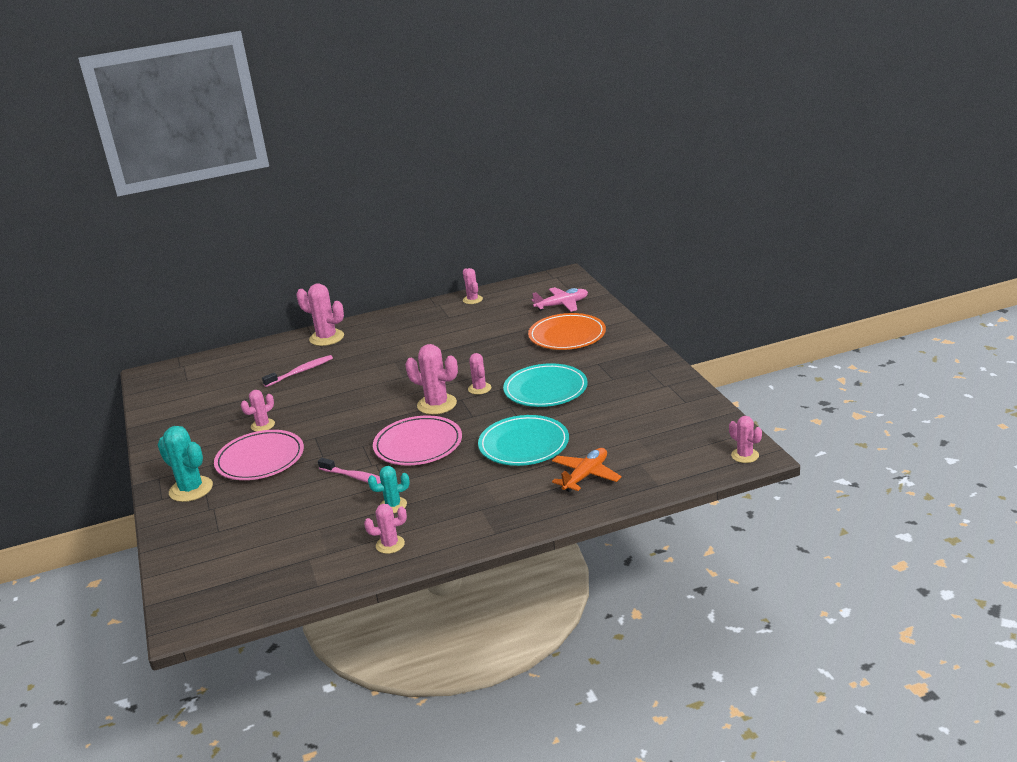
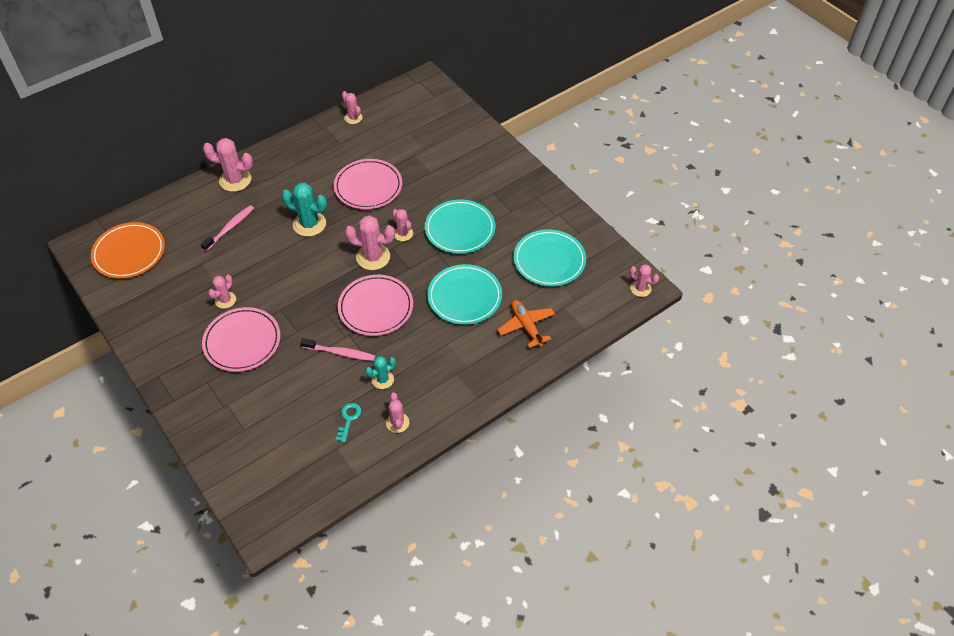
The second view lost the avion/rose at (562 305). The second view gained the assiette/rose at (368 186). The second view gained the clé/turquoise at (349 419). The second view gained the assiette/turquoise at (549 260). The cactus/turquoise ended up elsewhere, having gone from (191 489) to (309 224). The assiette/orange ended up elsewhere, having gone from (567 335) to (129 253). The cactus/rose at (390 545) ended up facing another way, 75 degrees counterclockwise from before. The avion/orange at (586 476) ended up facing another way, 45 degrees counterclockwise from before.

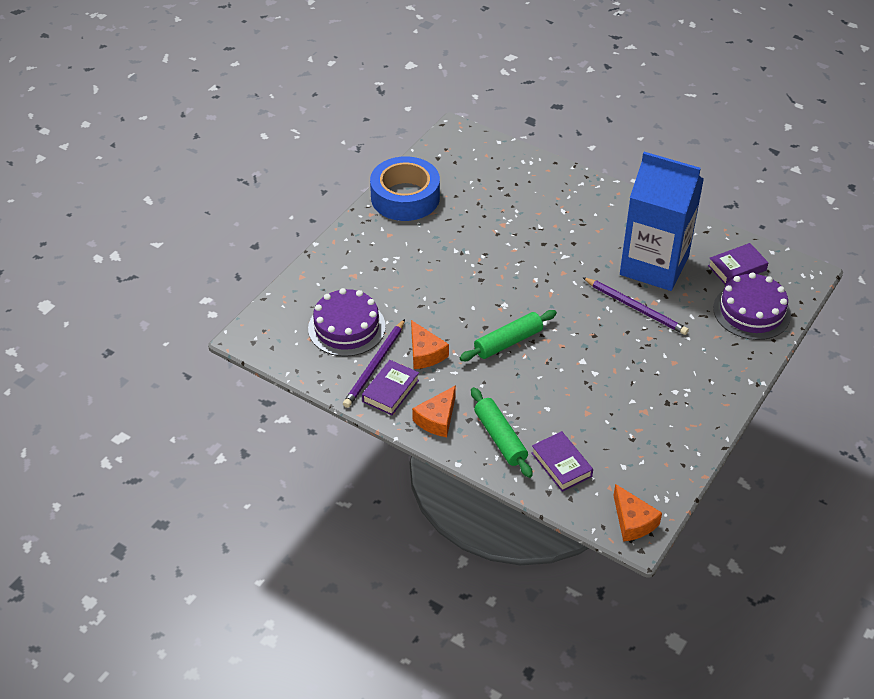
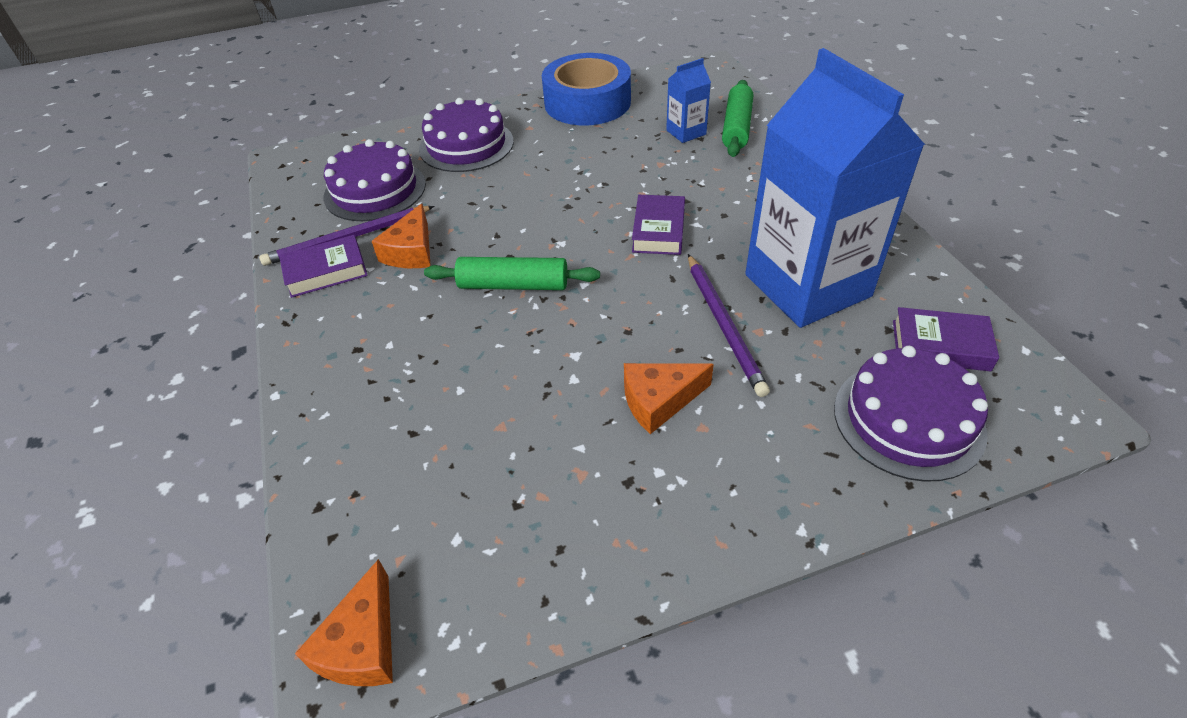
The second view gained the gâteau/violet at (466 145). The second view gained the brique de lait/bleu at (686 132). The fromage/orange ended up elsewhere, having gone from (437 419) to (659 401). The rouleau à pâtisserie/vert ended up elsewhere, having gone from (500 438) to (736 127). The livre/violet ended up elsewhere, having gone from (561 464) to (659 230).

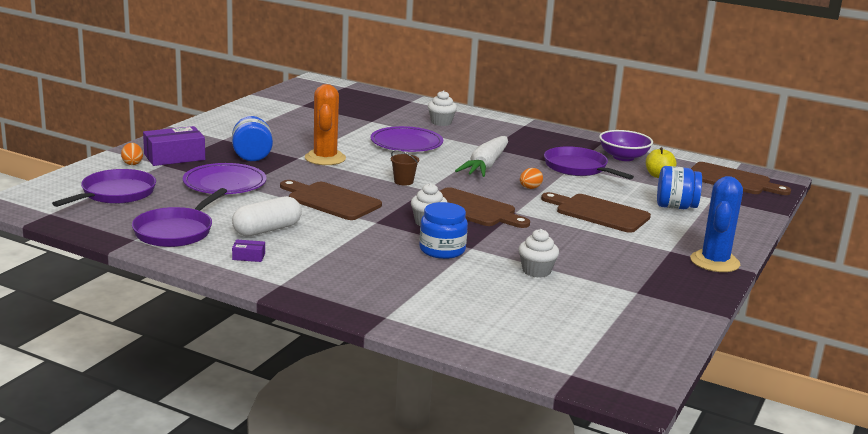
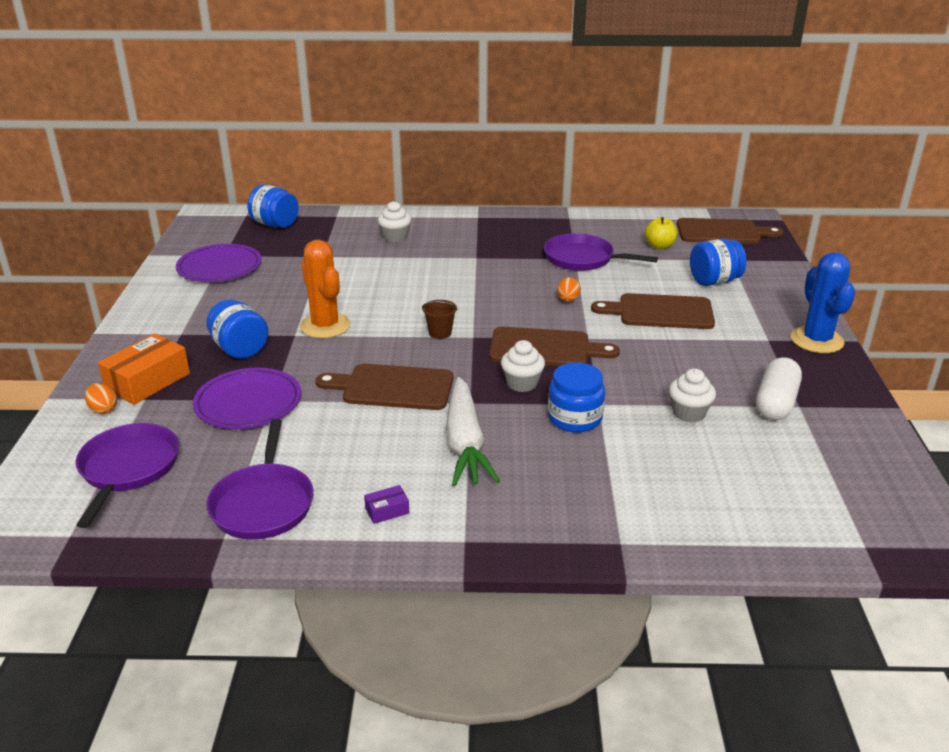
The second view lost the bol/violet at (623 157). The second view gained the bocal/bleu at (275 224). The gélule/blanc ended up elsewhere, having gone from (267 230) to (775 403). The assiette/violet ended up elsewhere, having gone from (406 143) to (219 267). The carotte/blanc ended up elsewhere, having gone from (485 166) to (465 443). What was the boîte/violet at (174 157) turned into the boîte/orange at (147 381).

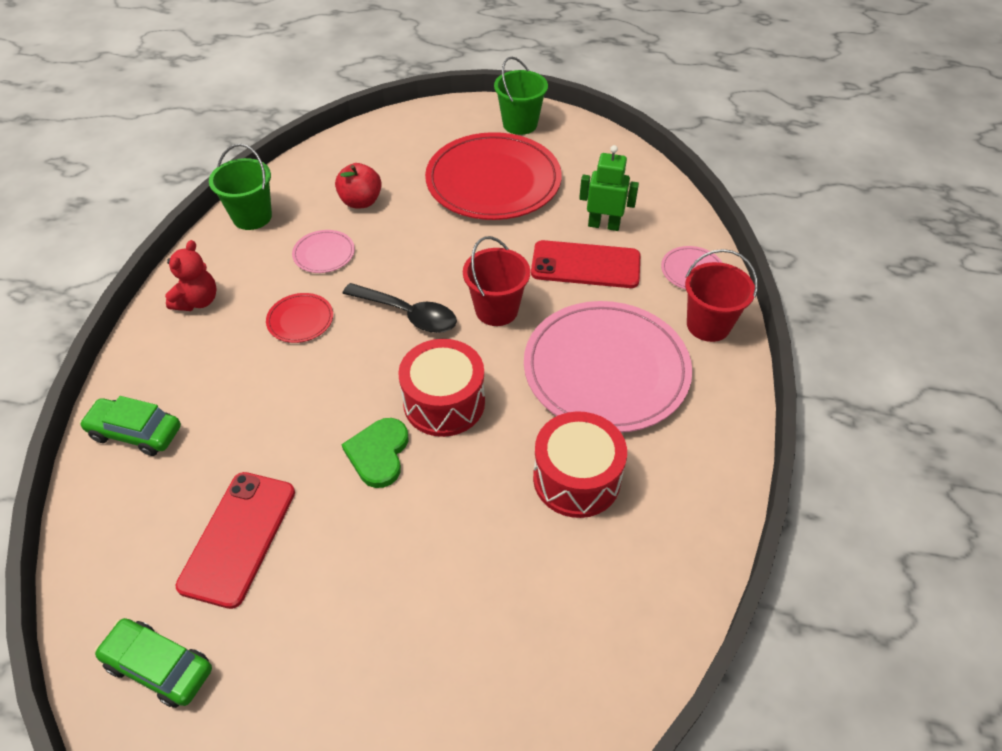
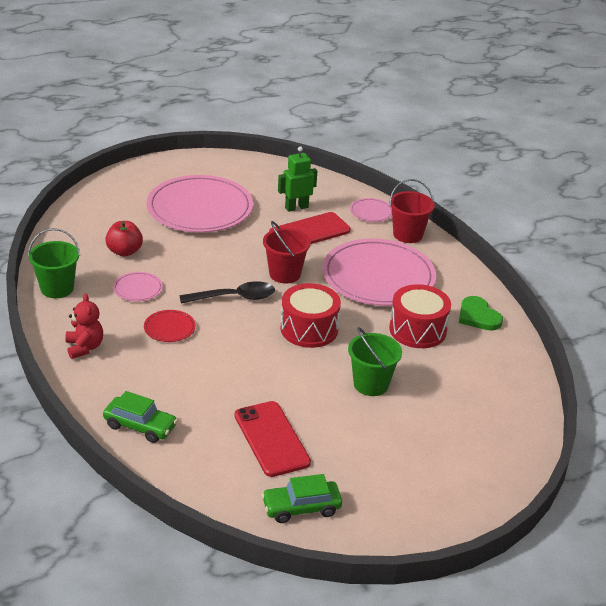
The cœur/vert ended up elsewhere, having gone from (378 453) to (478 316). The seau/vert ended up elsewhere, having gone from (520 124) to (371 384). What was the assiette/rouge at (493 181) turned into the assiette/rose at (200 208). The voiture/vert at (136 433) ended up facing another way, 135 degrees counterclockwise from before.

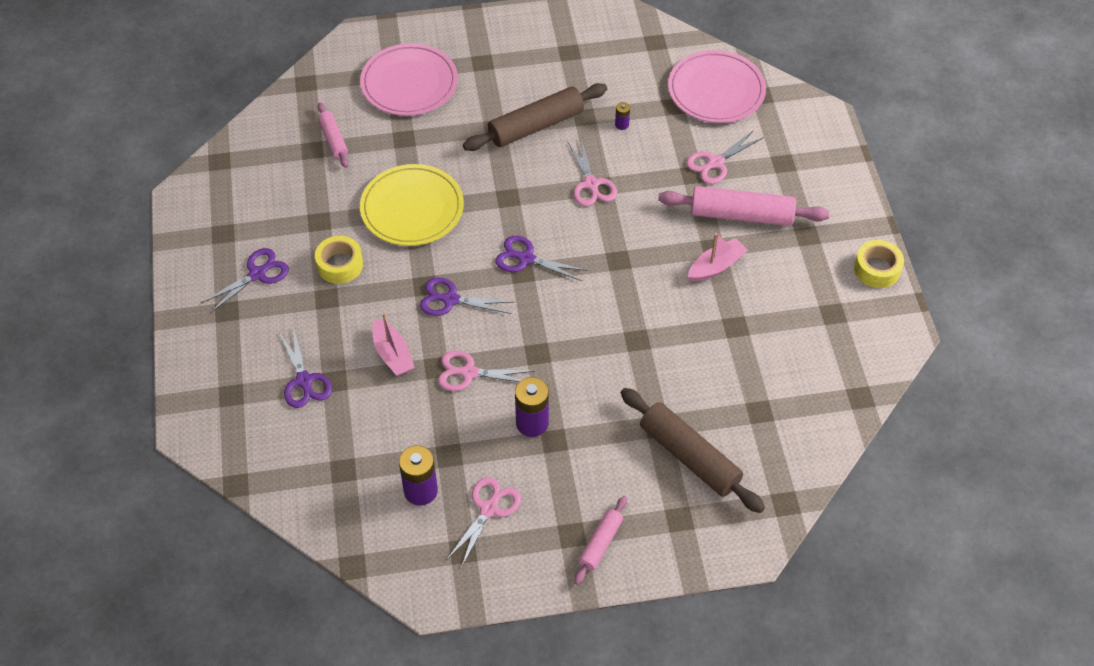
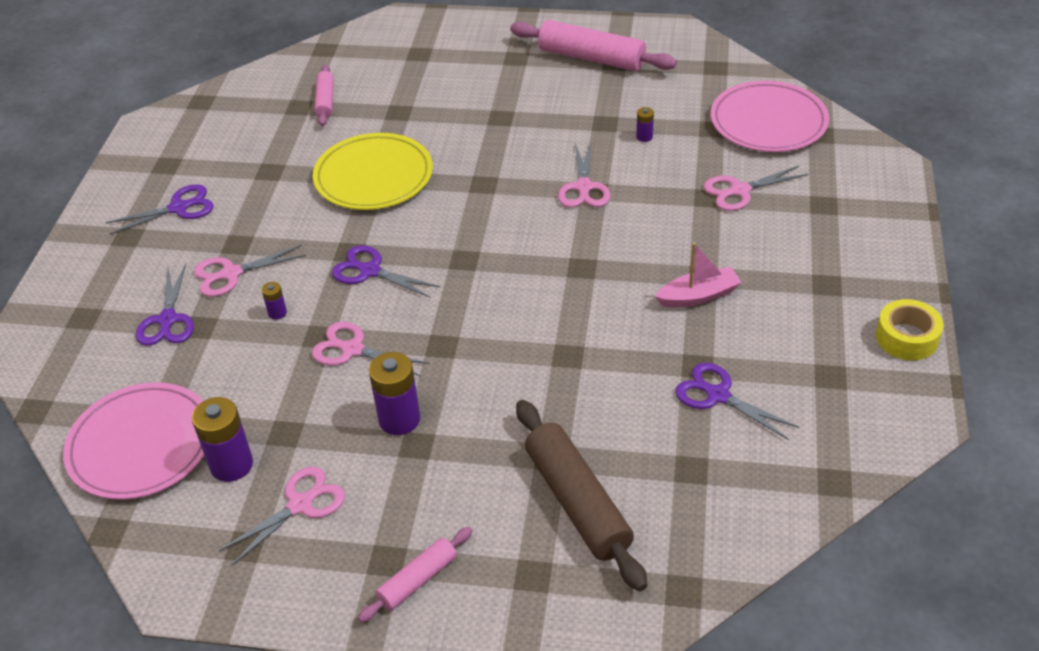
The second view lost the ruban adhésif/jaune at (340 265). The second view lost the rouleau à pâtisserie/marron at (536 125). The second view gained the ciseaux/rose at (230 274). The assiette/rose ended up elsewhere, having gone from (409 83) to (141 445). The ciseaux/violet ended up elsewhere, having gone from (526 258) to (717 395). The rouleau à pâtisserie/rose ended up elsewhere, having gone from (741 215) to (591 58). Where the bateau/rose stood at (392 354), the pile/violet came to stand at (277 313).

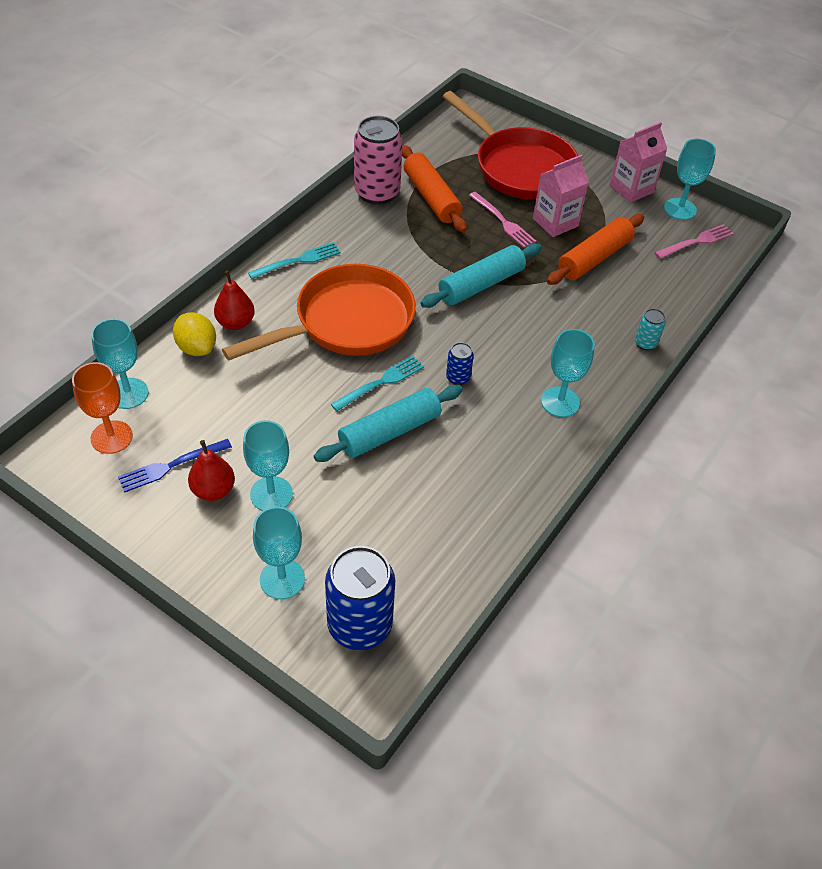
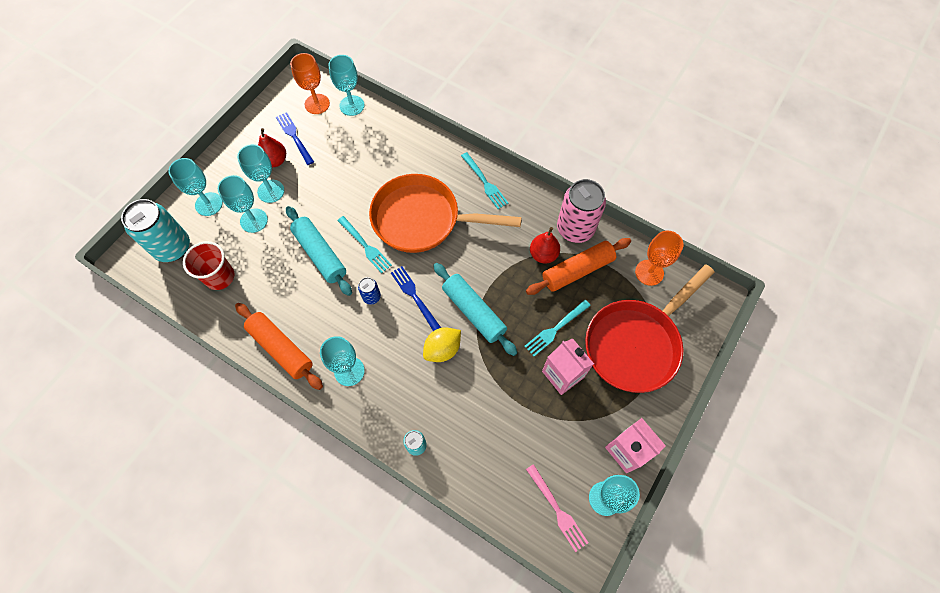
The second view gained the gobelet/rouge at (219 277). The second view gained the verre à pied/turquoise at (254 220). The second view gained the fourchette/bleu at (414 296). The second view gained the verre à pied/orange at (649 272). The citron/jaune ended up elsewhere, having gone from (197 348) to (442 349). The poire/rouge ended up elsewhere, having gone from (235 323) to (543 254). The rouleau à pâtisserie/orange ended up elsewhere, having gone from (594 258) to (281 348). What was the canette/bleu at (359 625) turned into the canette/turquoise at (173 247). What was the fourchette/rose at (503 222) turned into the fourchette/turquoise at (555 329). The poêle/orange at (346 323) ended up facing another way, 135 degrees clockwise from before.

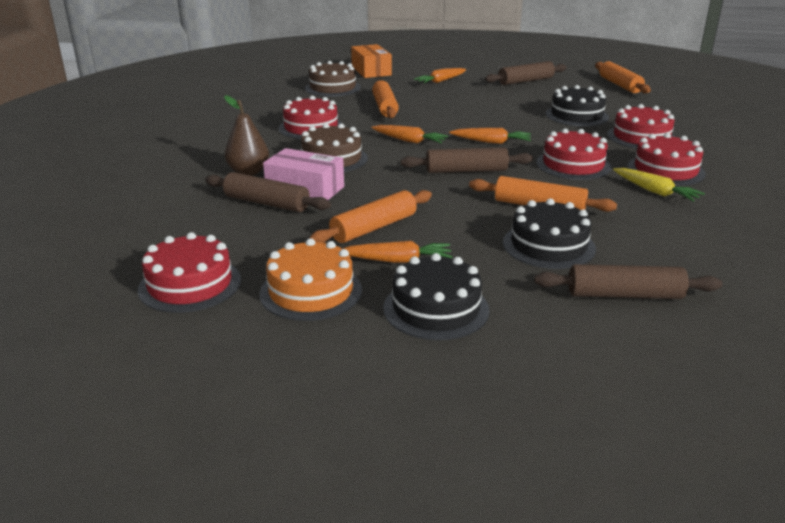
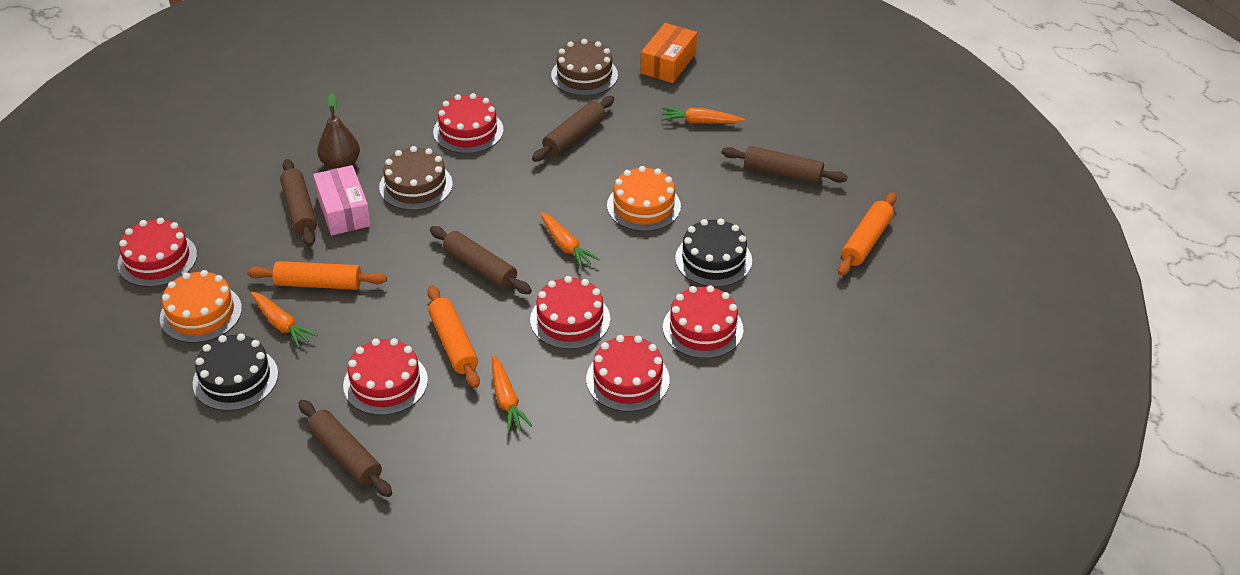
The second view lost the carotte/jaune at (655 192). The second view gained the gâteau/orange at (643 206). The carotte/orange ended up elsewhere, having gone from (409 141) to (506 400). What was the rouleau à pâtisserie/orange at (384 107) turned into the rouleau à pâtisserie/marron at (574 136). What was the gâteau/noir at (548 245) turned into the gâteau/rouge at (385 383).

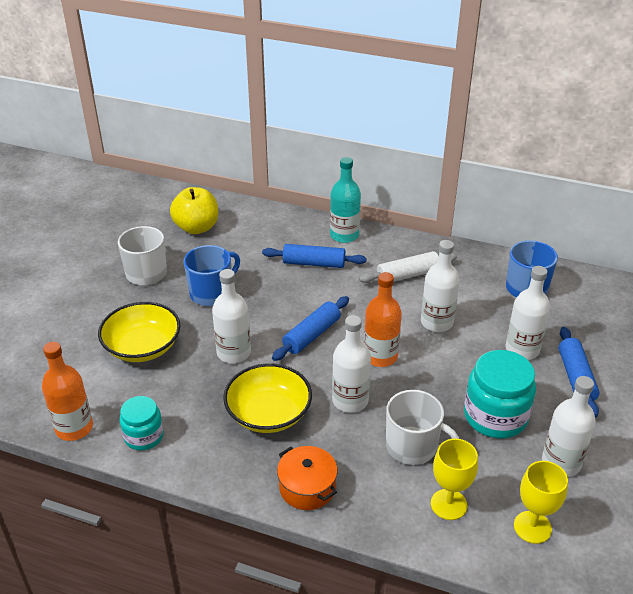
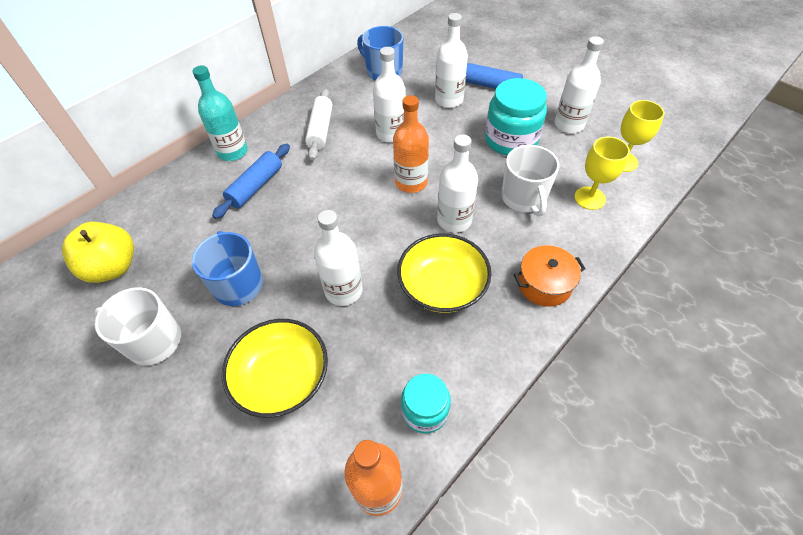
The second view lost the rouleau à pâtisserie/bleu at (312 335). The tasse/blanc at (413 447) ended up facing another way, 120 degrees clockwise from before.

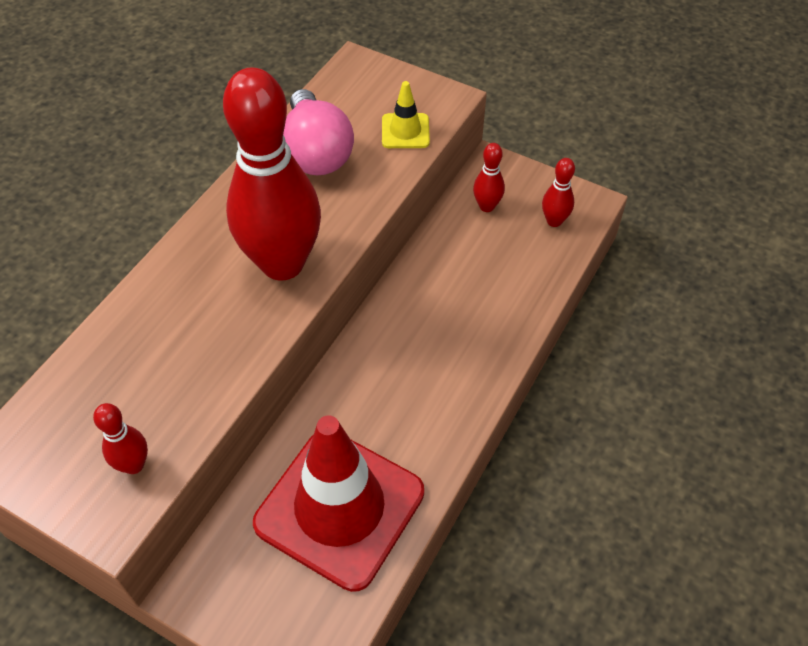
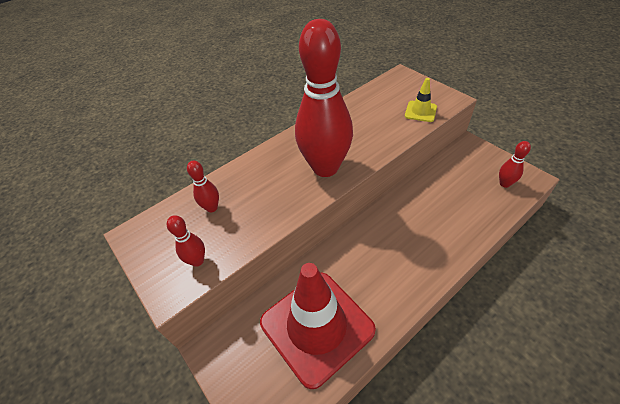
The second view lost the ampoule/rose at (316 153). The quille/rouge ended up elsewhere, having gone from (487 206) to (212 208).

